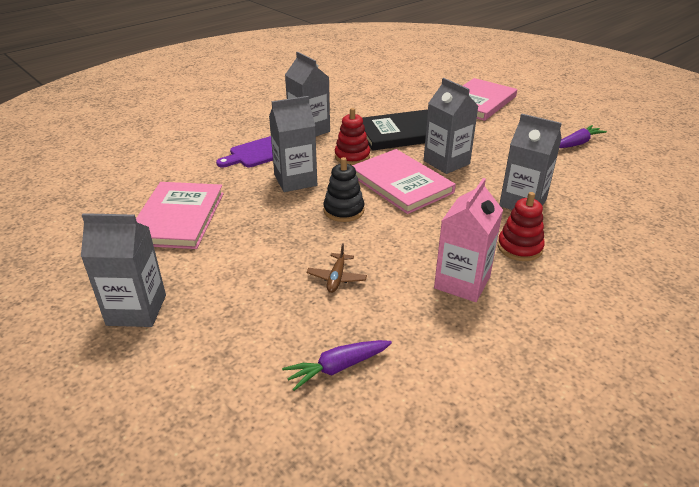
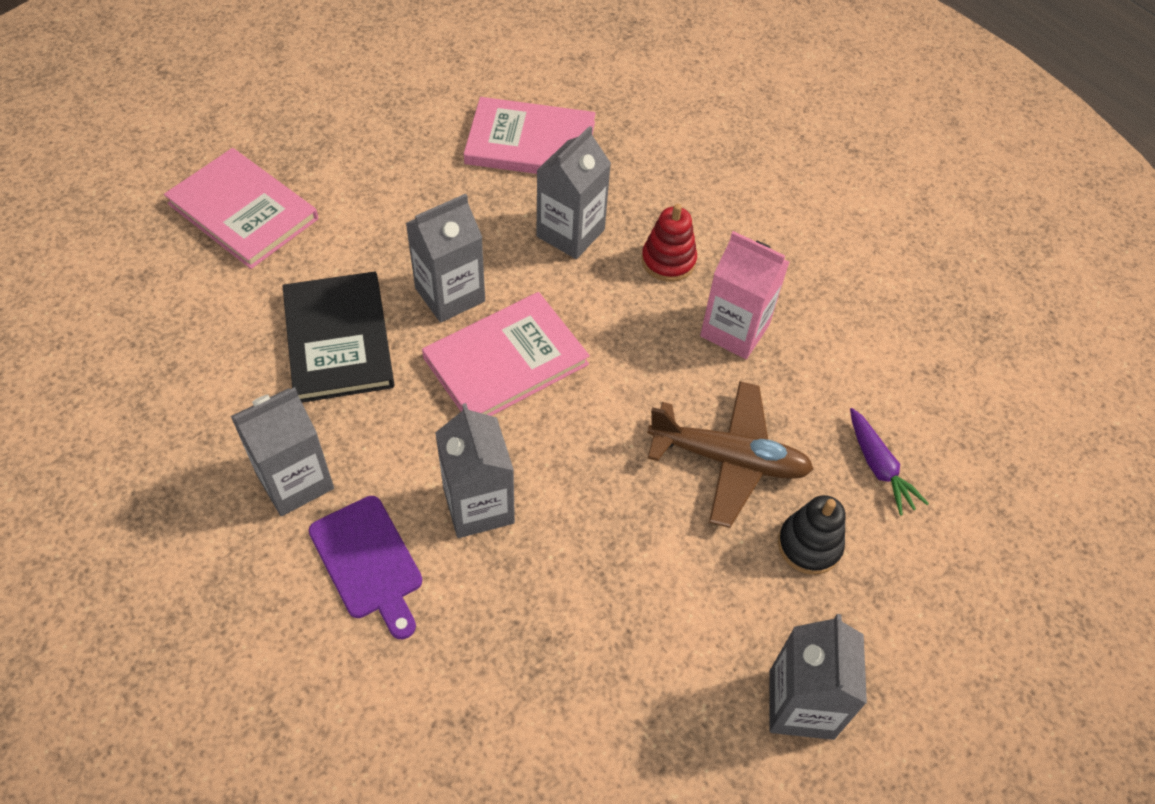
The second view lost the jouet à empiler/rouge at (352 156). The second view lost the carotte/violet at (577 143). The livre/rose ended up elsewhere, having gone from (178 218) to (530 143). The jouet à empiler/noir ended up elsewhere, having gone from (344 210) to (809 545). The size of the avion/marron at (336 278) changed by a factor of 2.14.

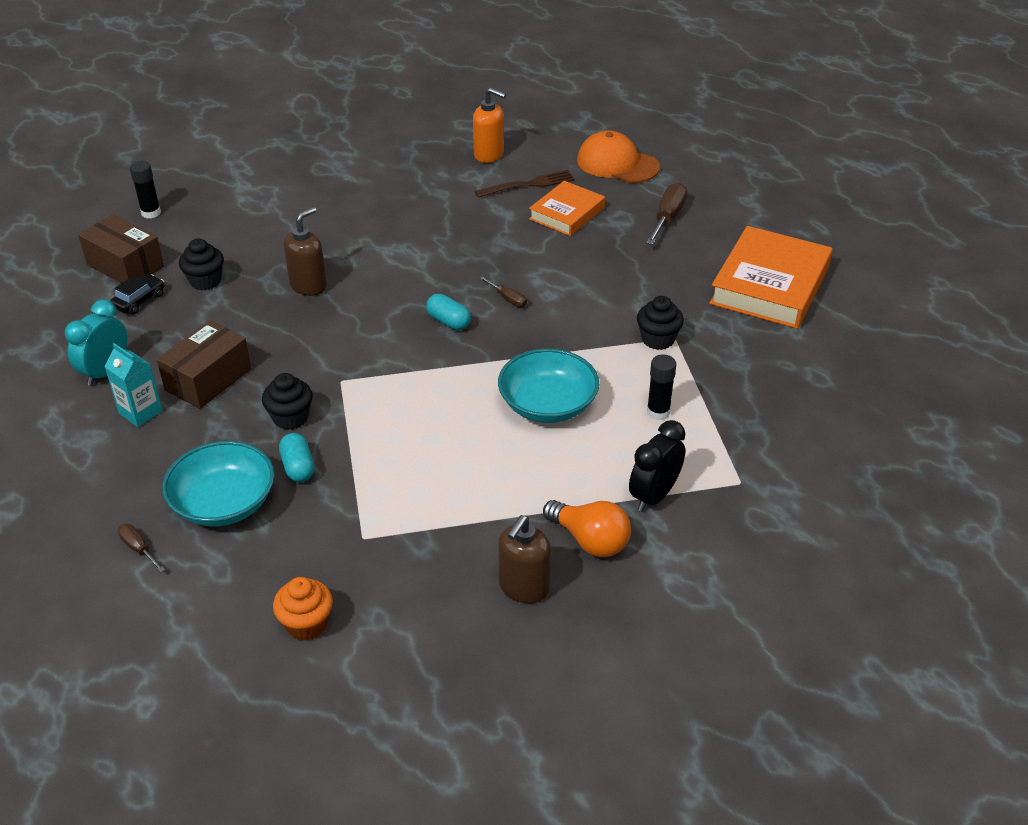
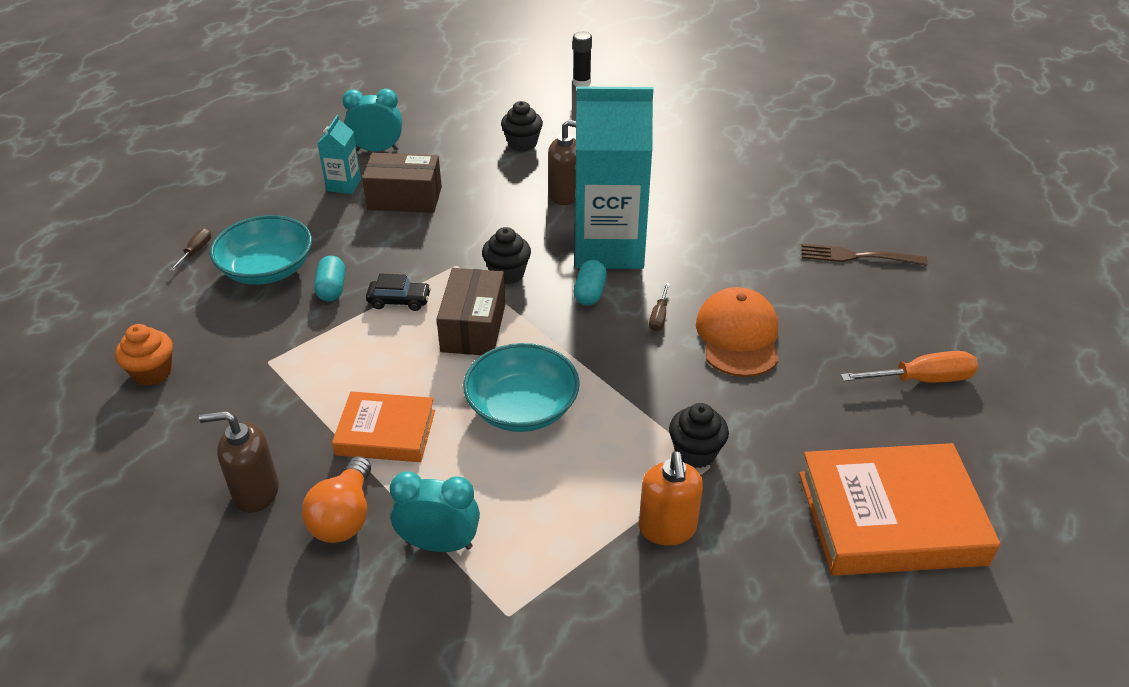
The second view lost the bâton de colle/noir at (658 412). The second view gained the brique de lait/turquoise at (608 248). The boîte/marron ended up elsewhere, having gone from (125 265) to (473 327). The voiture/noir ended up elsewhere, having gone from (139 301) to (399 301). The muffin/noir ended up elsewhere, having gone from (290 418) to (507 273). The distributeur de savon/orange ended up elsewhere, having gone from (489 155) to (667 528). The livre/orange ended up elsewhere, having gone from (566 213) to (386 432). The casquette/orange ended up elsewhere, having gone from (617 163) to (738 336). What was the réveil/noir at (654 496) turned into the réveil/turquoise at (439 544). What was the tournevis/marron at (667 218) turned into the tournevis/orange at (922 379). The gélule/turquoise at (298 467) ended up facing another way, 45 degrees counterclockwise from before. The fourchette/marron at (528 185) ended up facing another way, 150 degrees clockwise from before.

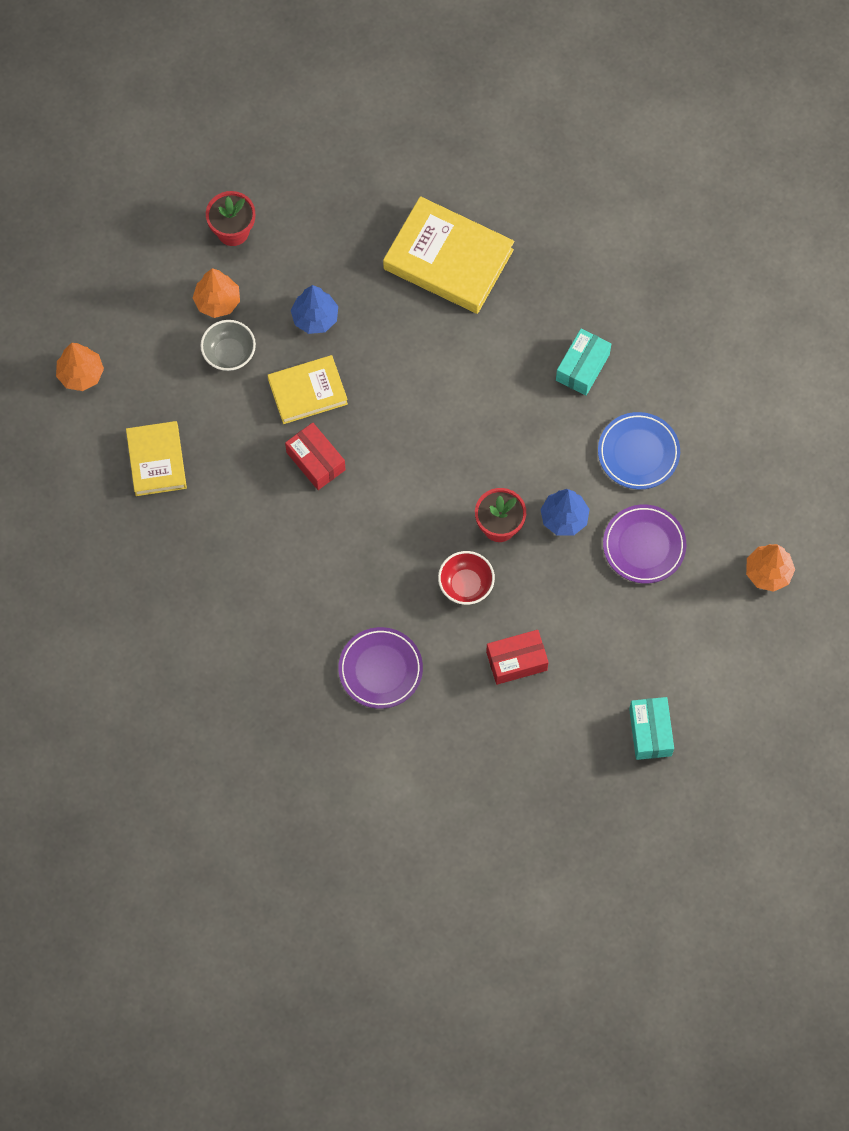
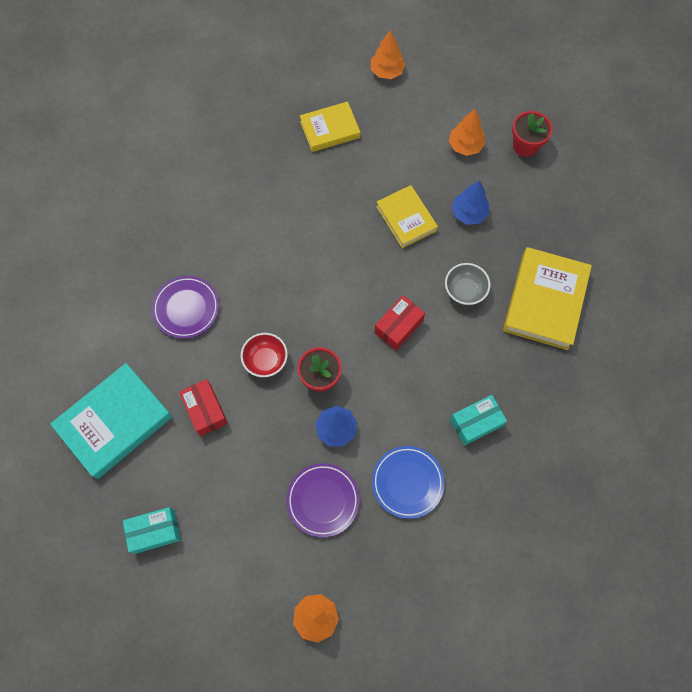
The second view gained the livre/turquoise at (114 422). The bol/gris ended up elsewhere, having gone from (229 353) to (464 290). The boîte/rouge ended up elsewhere, having gone from (315 461) to (398 326). The boîte/turquoise at (582 367) ended up facing another way, 45 degrees counterclockwise from before.

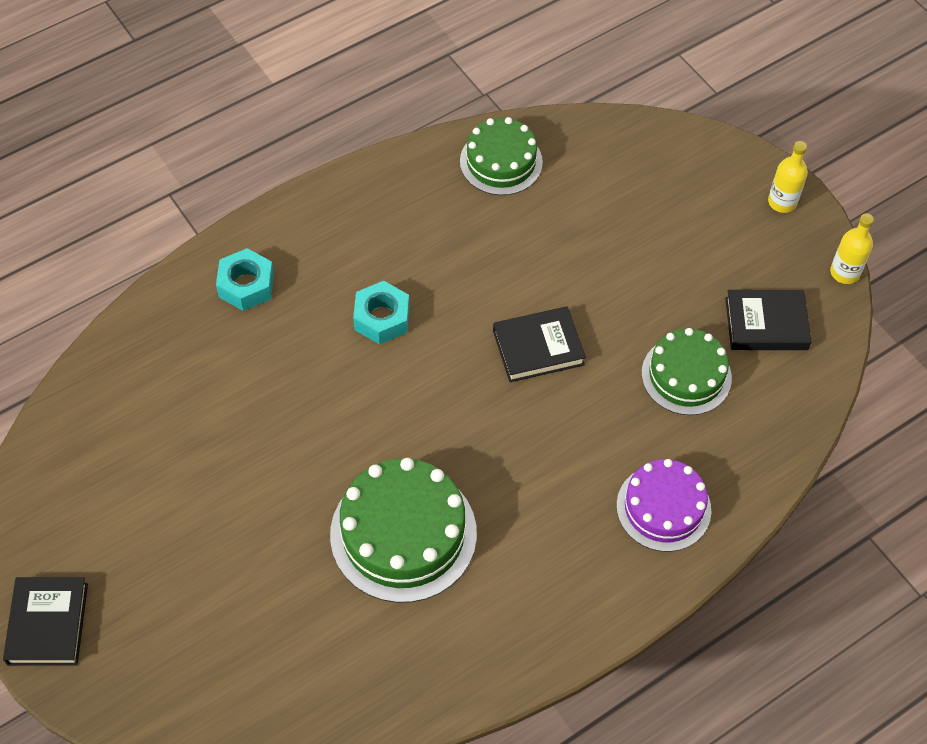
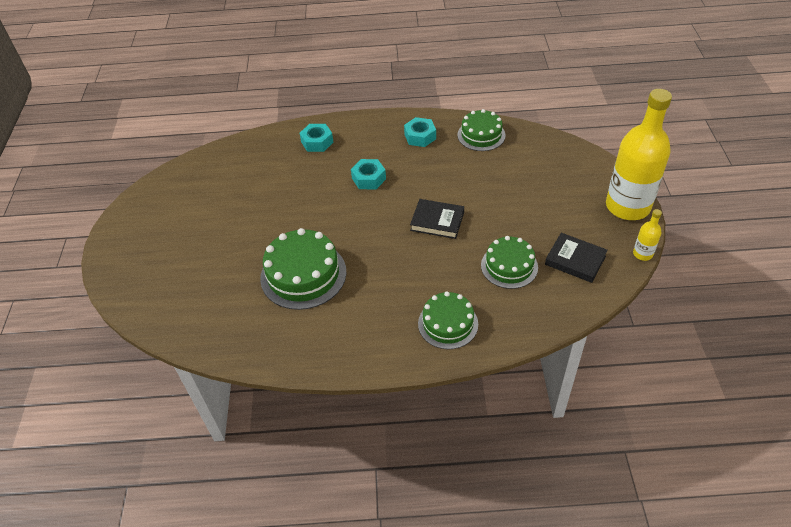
The second view lost the livre/noir at (47 624). The second view gained the écrou/turquoise at (420 136). What was the gâteau/violet at (663 508) turned into the gâteau/vert at (448 323). The size of the bouteille/jaune at (782 202) changed by a factor of 2.39.

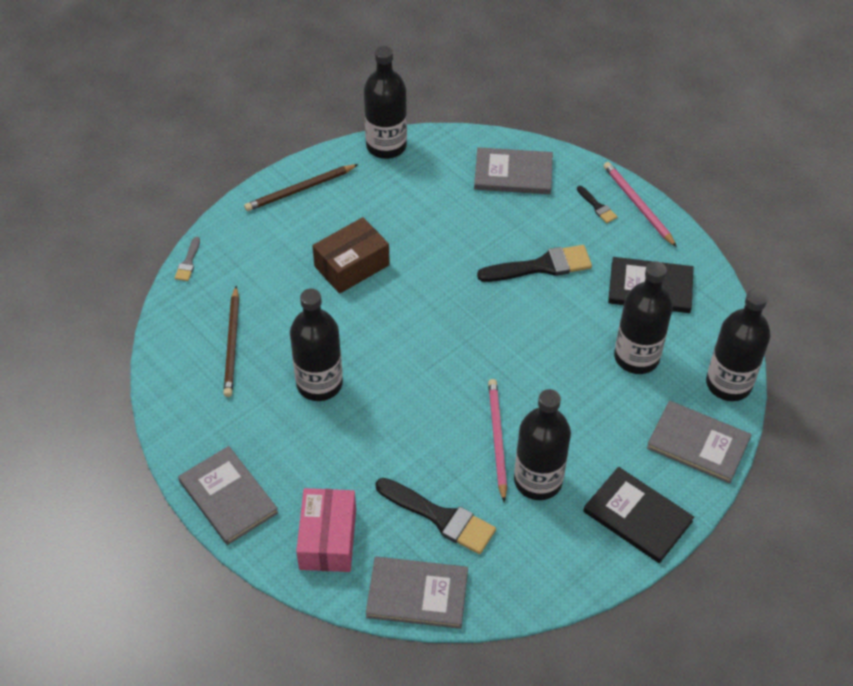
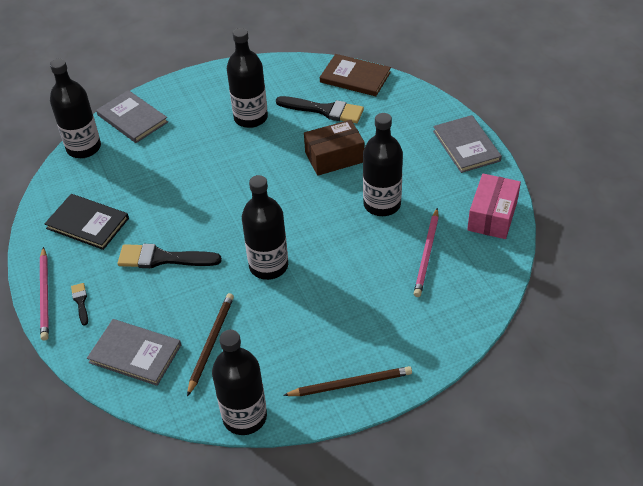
The second view lost the pinceau/gris at (188 262). The second view lost the livre/noir at (637 516). The crayon/marron ended up elsewhere, having gone from (232 344) to (211 343). The boîte/rose ended up elsewhere, having gone from (328 539) to (492 216). The boîte/marron ended up elsewhere, having gone from (352 266) to (334 157). The crayon/rose ended up elsewhere, having gone from (497 439) to (427 254). The bouteille/noir ended up elsewhere, having gone from (636 357) to (268 266). What was the livre/gris at (417 594) turned into the livre/marron at (355 77). The pinceau/noir at (440 517) ended up facing another way, 150 degrees clockwise from before.

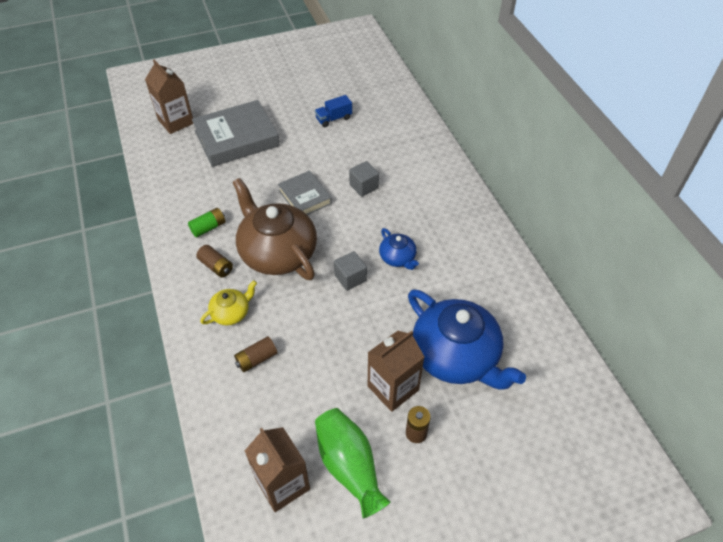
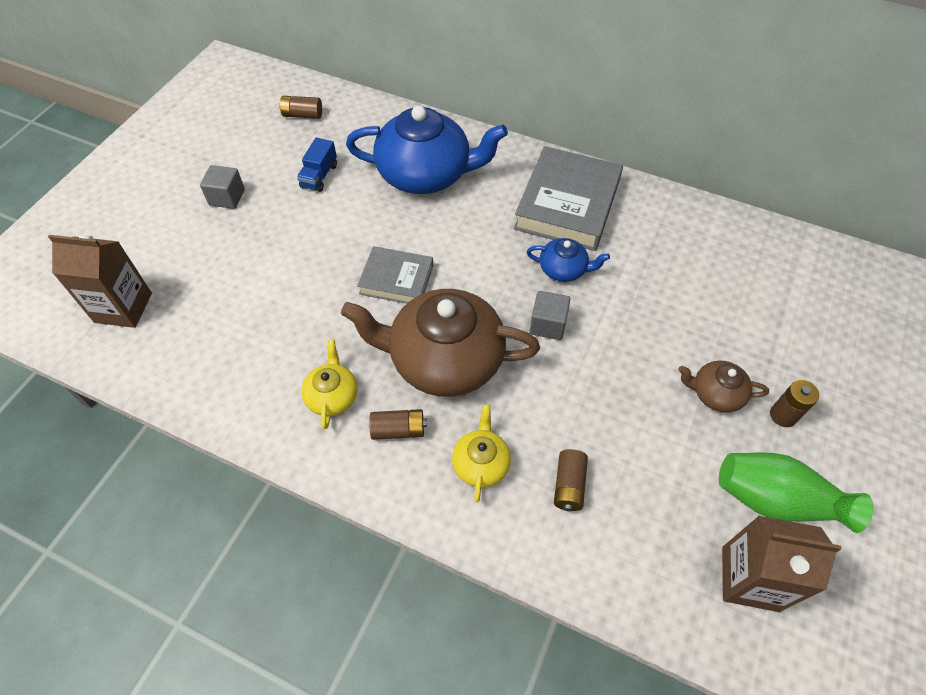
The second view gained the pile/marron at (302 115). The livre/gris ended up elsewhere, having gone from (236 138) to (567 205). The cube/gris ended up elsewhere, having gone from (364 186) to (227 197). The théière/bleu ended up elsewhere, having gone from (456 356) to (426 174). Where the pile/vert stood at (208 227), the théière/jaune came to stand at (332 396). Where the brique de lait/marron stood at (393 388), the théière/marron came to stand at (715 393).

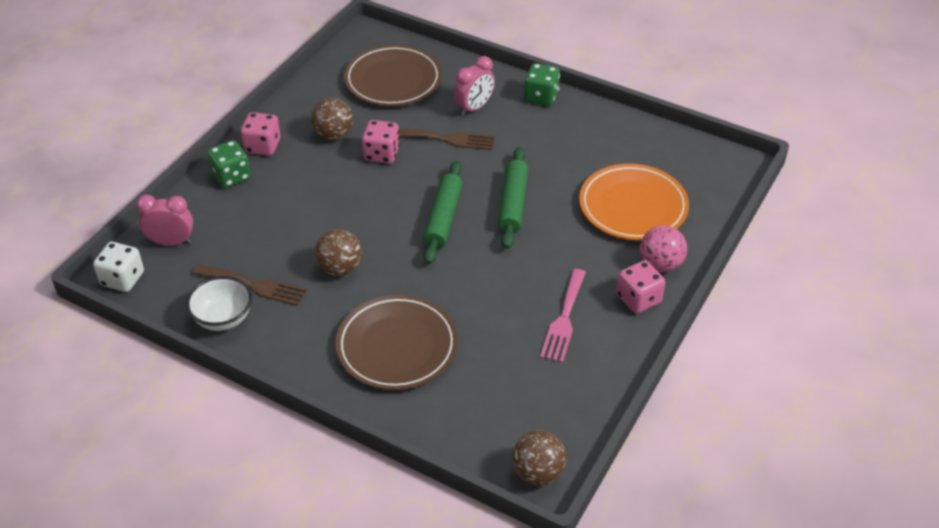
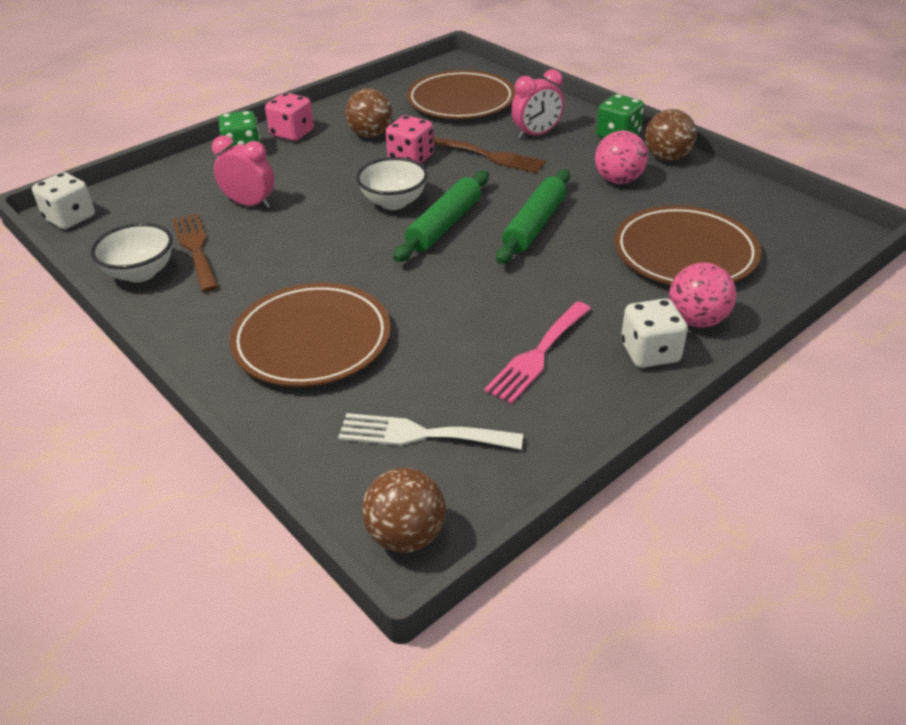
The second view gained the fourchette/blanc at (421 434). The second view gained the bol/blanc at (394 202). The second view gained the balle/rose at (618 180). The réveil/rose ended up elsewhere, having gone from (171 242) to (250 204). The balle/marron ended up elsewhere, having gone from (340 268) to (667 157). What was the assiette/orange at (633 207) turned into the assiette/marron at (684 253). What was the dé/rose at (638 299) turned into the dé/blanc at (650 352). The fourchette/marron at (254 285) ended up facing another way, 150 degrees counterclockwise from before.

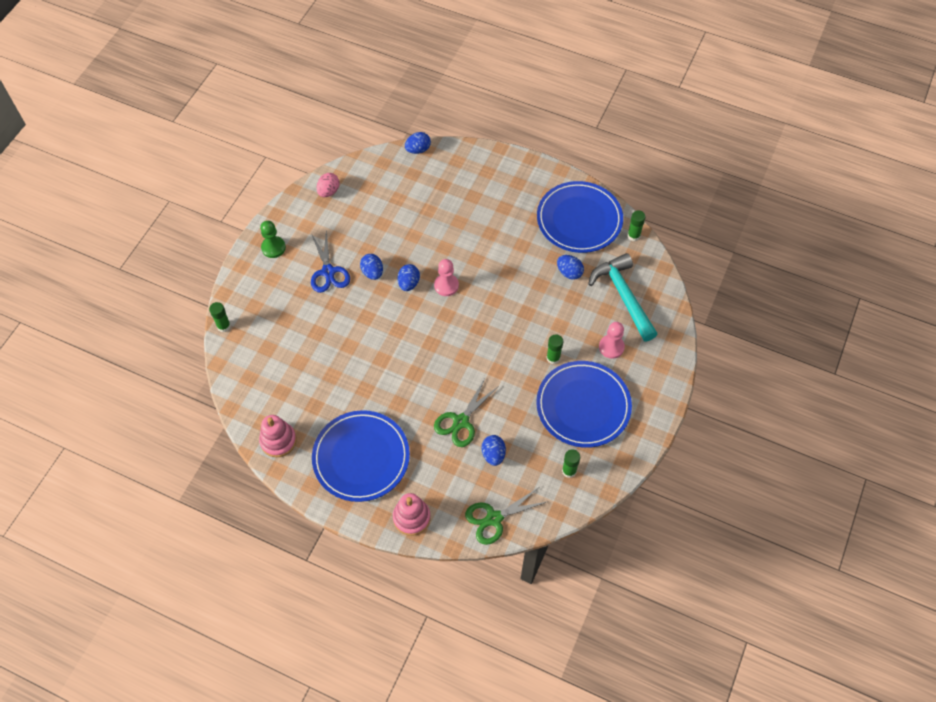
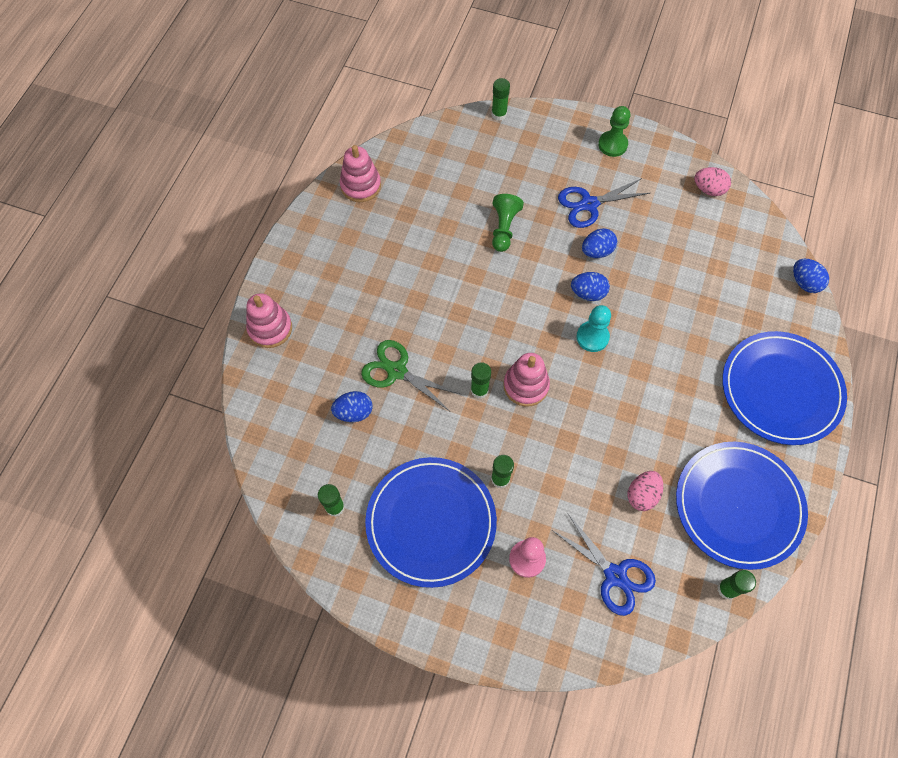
The second view lost the ciseaux/vert at (494 518). The second view gained the bâton de colle/vert at (479 390). The second view gained the pion/vert at (504 228). The second view gained the jouet à empiler/rose at (526 385). The assiette/bleu ended up elsewhere, having gone from (361 457) to (781 389). Where the marteau/turquoise stood at (623 296), the ciseaux/bleu came to stand at (615 575). What was the pion/rose at (446 285) turned into the pion/turquoise at (592 337). What was the œuf/bleu at (569 272) turned into the œuf/rose at (642 495).

